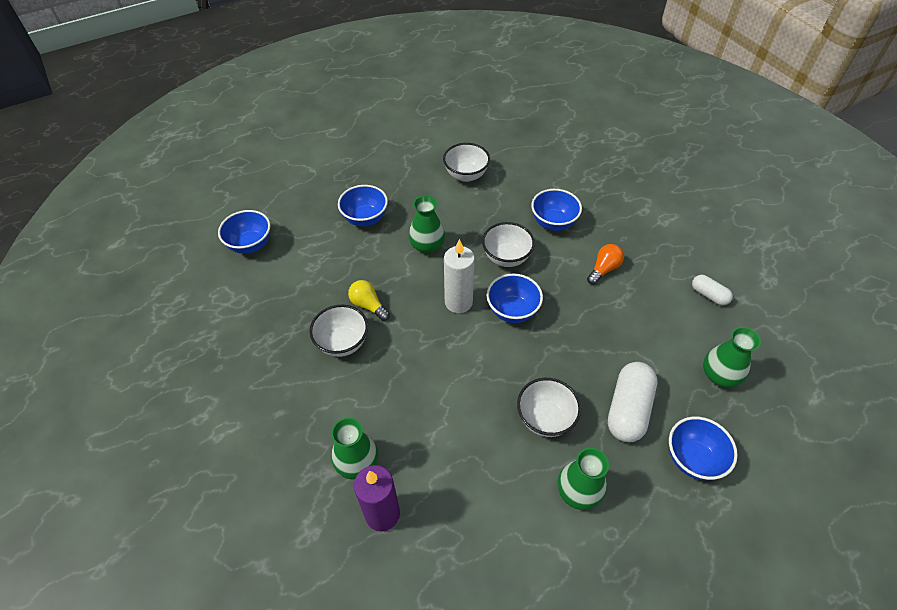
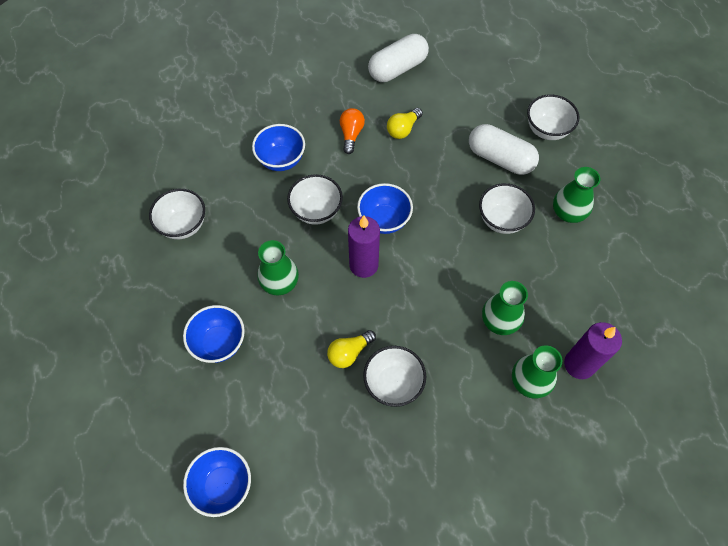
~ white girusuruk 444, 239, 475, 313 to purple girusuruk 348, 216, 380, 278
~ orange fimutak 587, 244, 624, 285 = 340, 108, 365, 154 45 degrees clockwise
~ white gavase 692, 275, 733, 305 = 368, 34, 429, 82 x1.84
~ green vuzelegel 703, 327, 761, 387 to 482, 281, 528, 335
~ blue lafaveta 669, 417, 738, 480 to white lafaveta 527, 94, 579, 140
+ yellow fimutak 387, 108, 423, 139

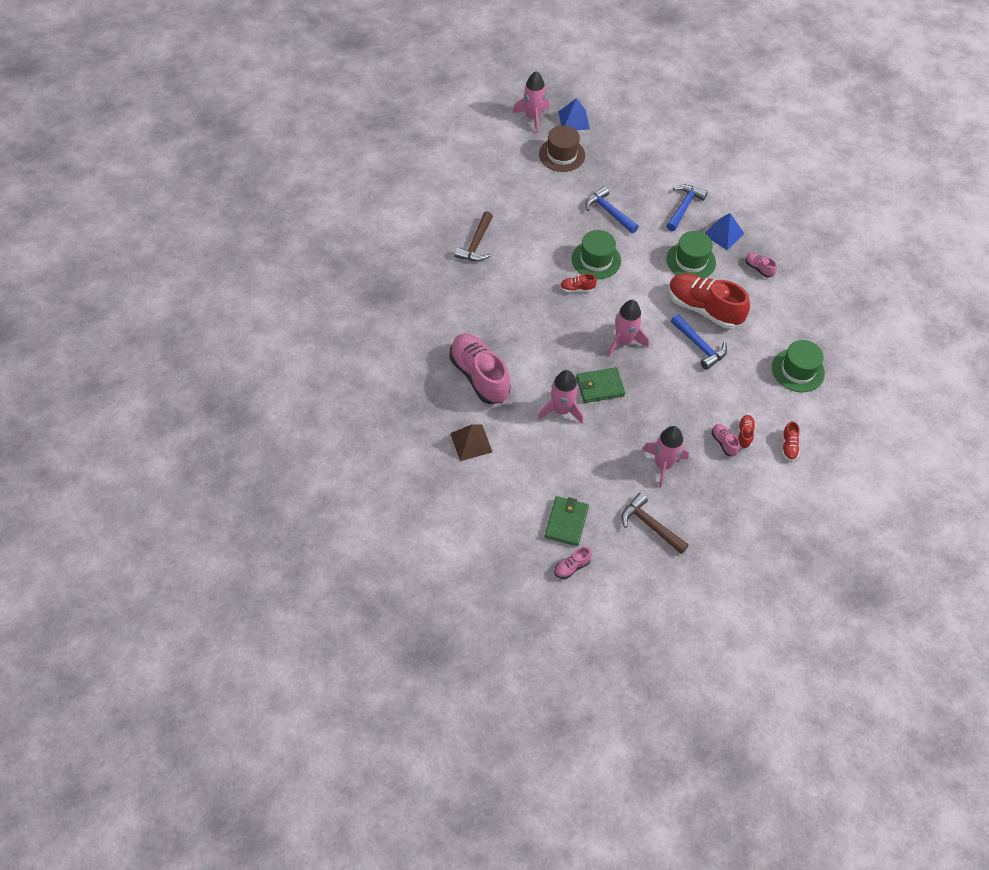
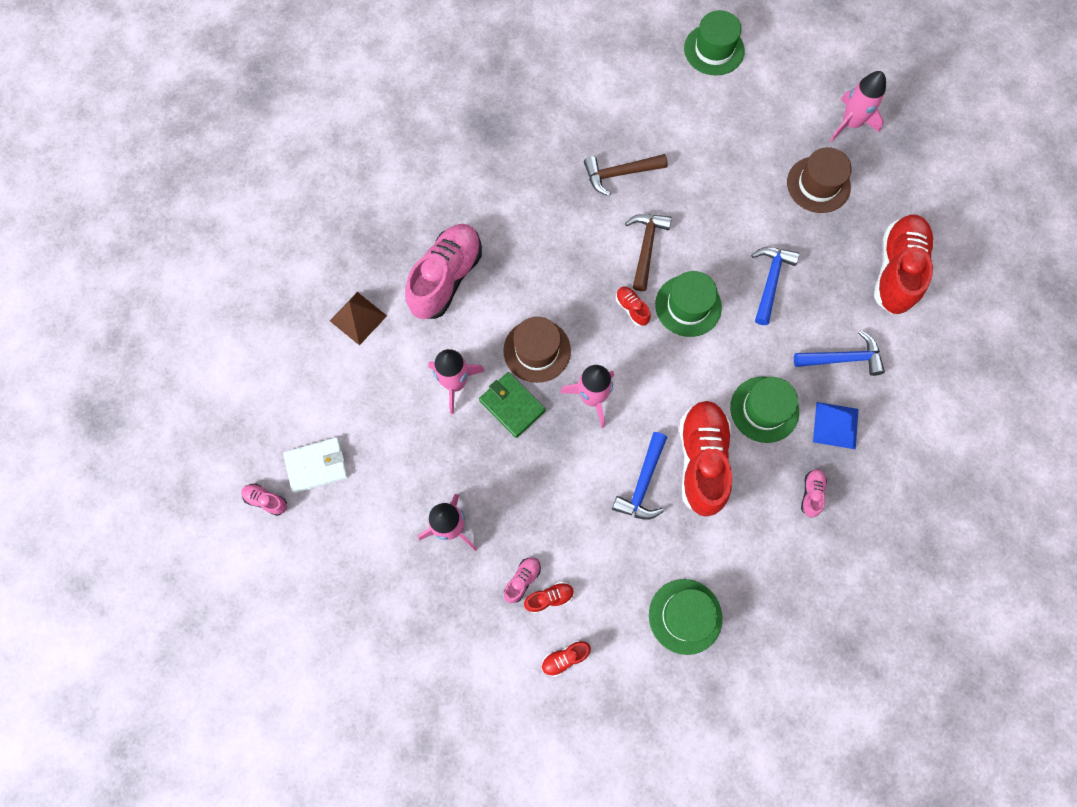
- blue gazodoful 558, 98, 590, 130
~ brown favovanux 622, 493, 689, 554 to 625, 214, 672, 291
~ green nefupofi 544, 496, 589, 546 to white nefupofi 283, 437, 348, 493
+ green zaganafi 684, 10, 745, 75
+ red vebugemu 874, 214, 934, 314
+ brown zaganafi 503, 317, 571, 383

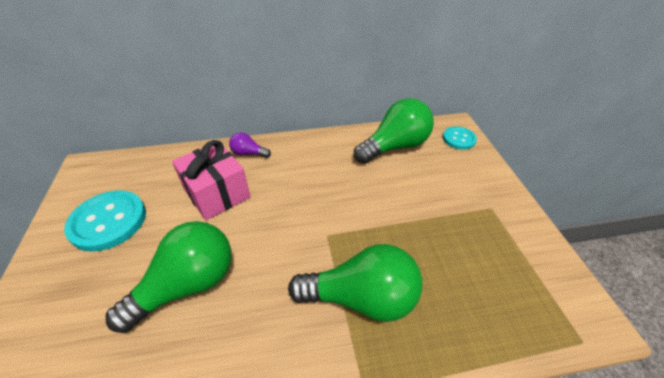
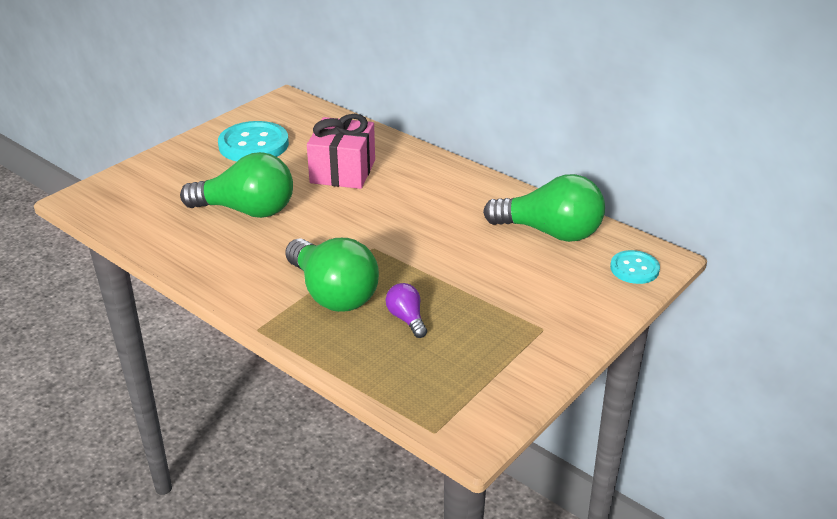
~ purple fimutak 229, 132, 271, 158 to 386, 283, 427, 338

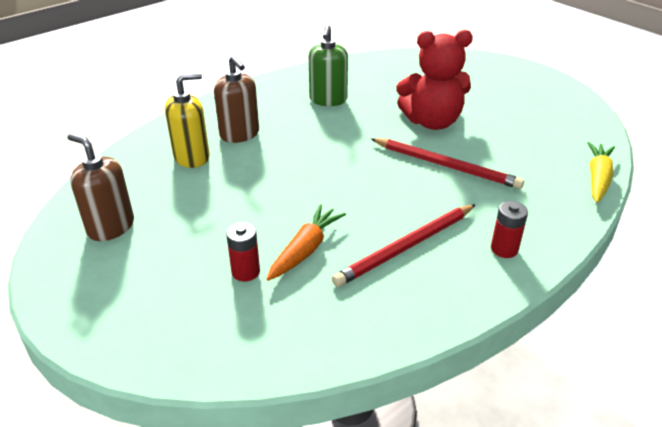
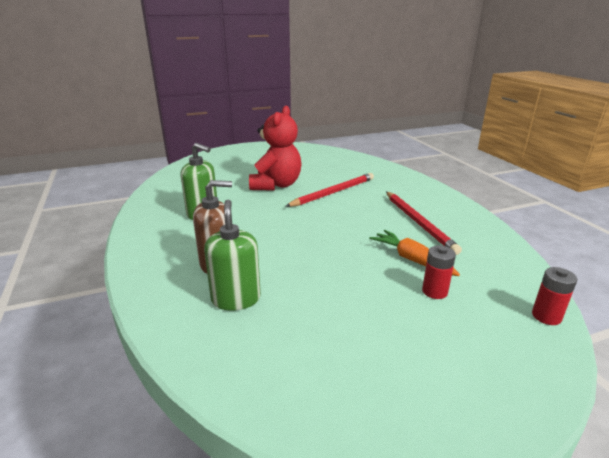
~ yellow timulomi 165, 73, 210, 168 to green timulomi 204, 200, 261, 311
- brown timulomi 67, 133, 134, 241
- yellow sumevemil 587, 142, 615, 203
~ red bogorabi 491, 201, 528, 258 to 532, 267, 577, 325

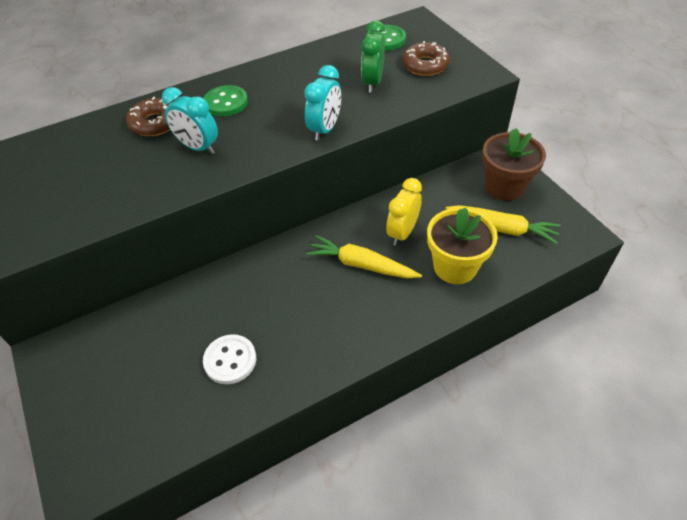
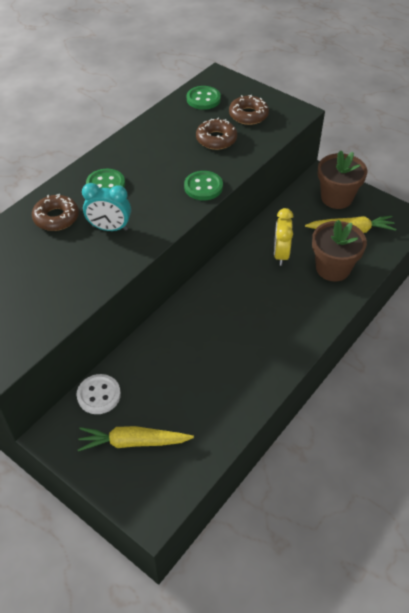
~ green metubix 361, 20, 385, 93 to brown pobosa 196, 118, 237, 150
~ turquoise metubix 304, 65, 341, 141 to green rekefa 184, 171, 223, 200
~ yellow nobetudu 427, 208, 498, 284 to brown nobetudu 312, 220, 367, 282
~ yellow sumevemil 306, 235, 422, 279 to 78, 426, 194, 451
~ white rekefa 203, 334, 256, 384 to 77, 374, 121, 414

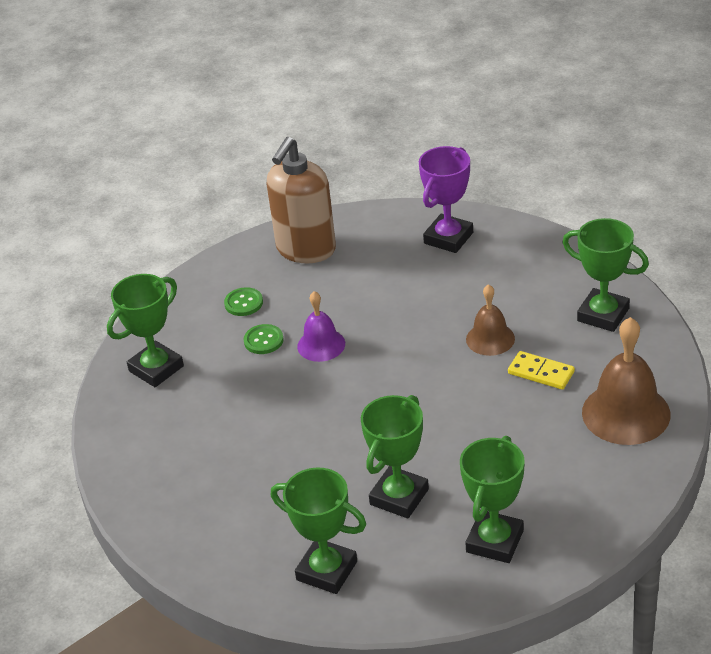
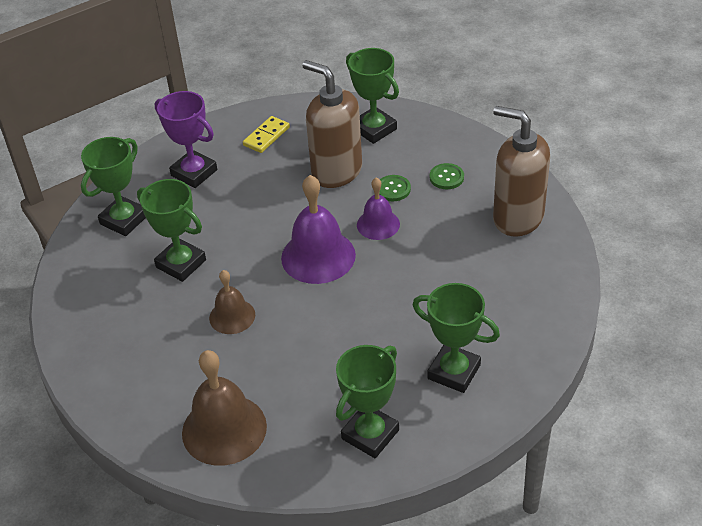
~ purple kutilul 419, 146, 473, 253 to 155, 91, 217, 188
~ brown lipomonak 466, 284, 515, 356 to 209, 270, 255, 334
~ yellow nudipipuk 508, 351, 575, 390 to 243, 116, 290, 153
~ green kutilul 460, 436, 524, 563 to 413, 283, 500, 393
+ brown timulomi 302, 60, 362, 188
+ purple lipomonak 281, 175, 356, 284

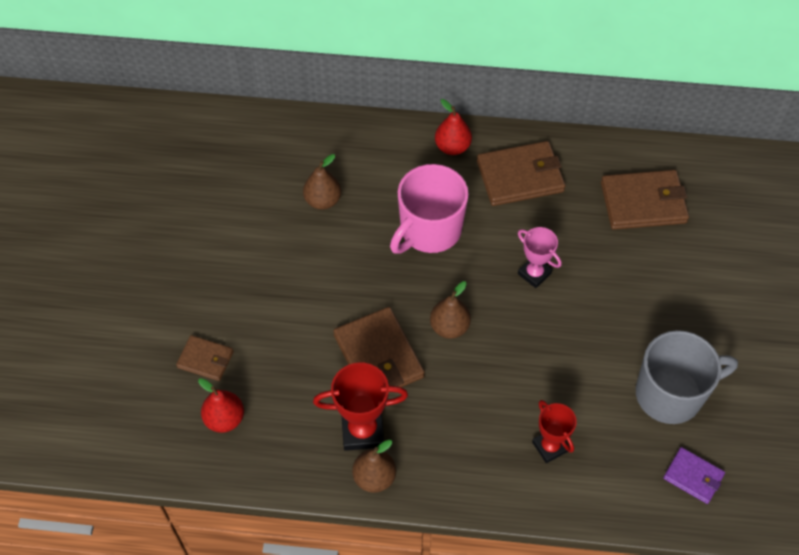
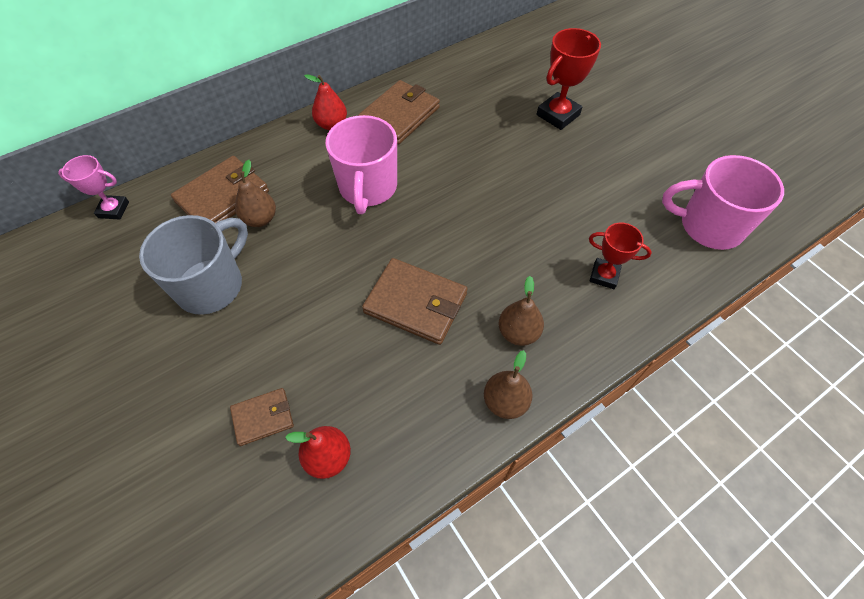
~ brown nefupofi 601, 170, 689, 230 to 171, 156, 269, 224
~ pink kutilul 518, 227, 562, 288 to 58, 155, 129, 220
~ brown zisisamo 430, 281, 471, 339 to 499, 276, 544, 346
~ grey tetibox 636, 330, 738, 424 to 139, 215, 248, 315
~ red kutilul 313, 362, 408, 451 to 537, 28, 601, 130
~ purple nefupofi 663, 447, 725, 504 to pink tetibox 662, 155, 784, 250

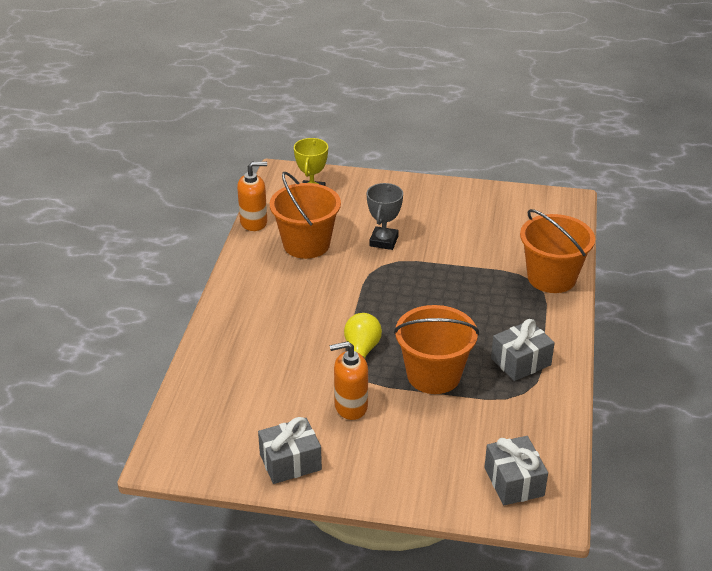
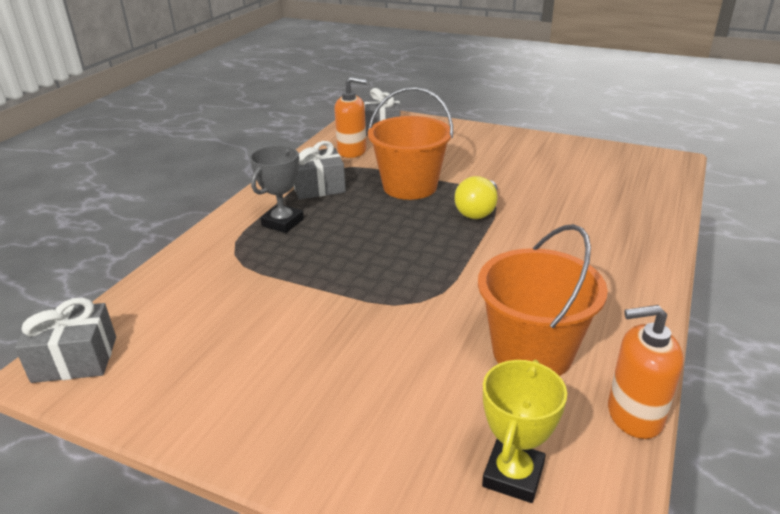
~ grey kutilul 367, 183, 403, 250 to 250, 146, 304, 233
- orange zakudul 520, 209, 595, 293
~ orange timulomi 330, 341, 368, 420 to 334, 77, 367, 158
~ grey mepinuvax 258, 417, 322, 484 to 15, 298, 116, 383

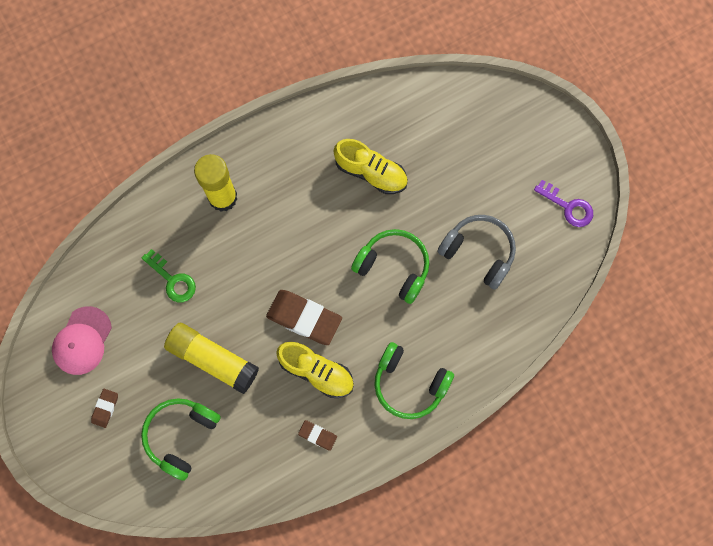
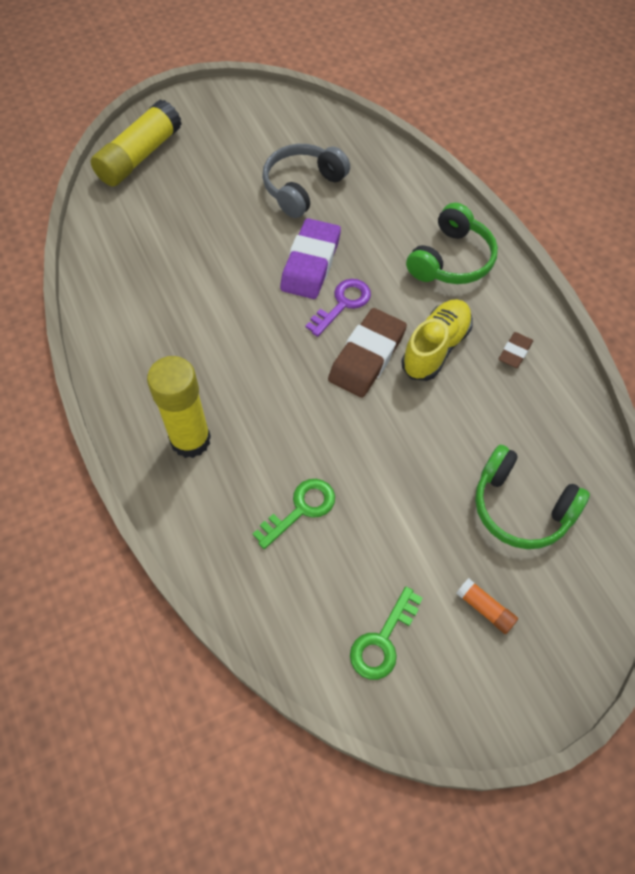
- yellow vebugemu 333, 139, 408, 194
~ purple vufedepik 534, 180, 593, 227 to 306, 279, 371, 337
~ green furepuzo 351, 229, 429, 304 to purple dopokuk 280, 218, 341, 299
~ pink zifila 52, 306, 112, 375 to green vufedepik 350, 586, 423, 680
~ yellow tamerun 164, 323, 259, 394 to 91, 100, 182, 186
~ brown dopokuk 91, 389, 118, 428 to orange tamerun 456, 578, 518, 634

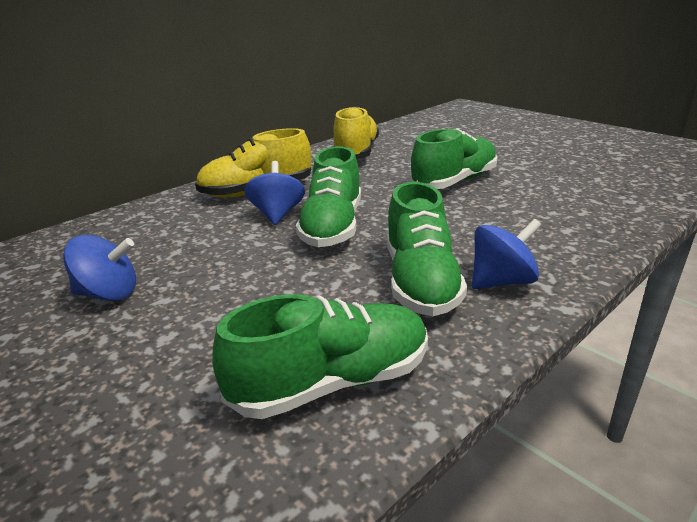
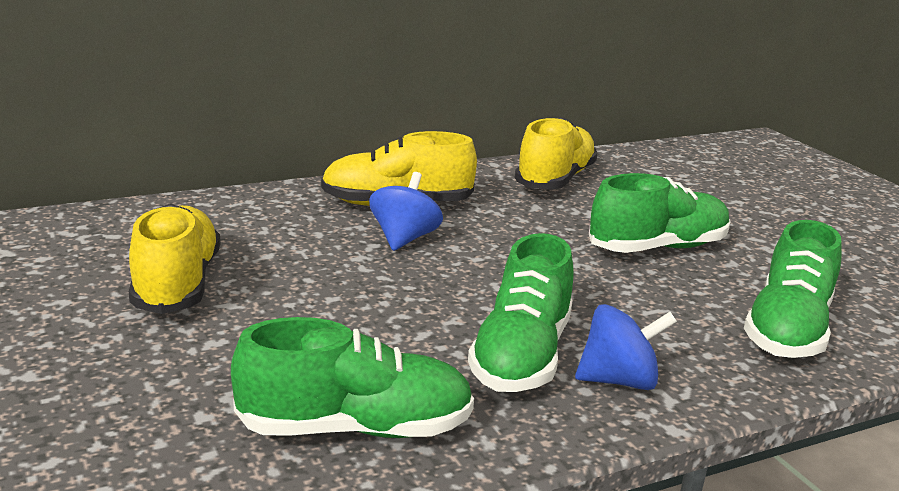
~ green vebugemu 296, 146, 361, 247 to 744, 220, 841, 358
~ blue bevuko 63, 235, 136, 301 to yellow vebugemu 129, 204, 220, 314

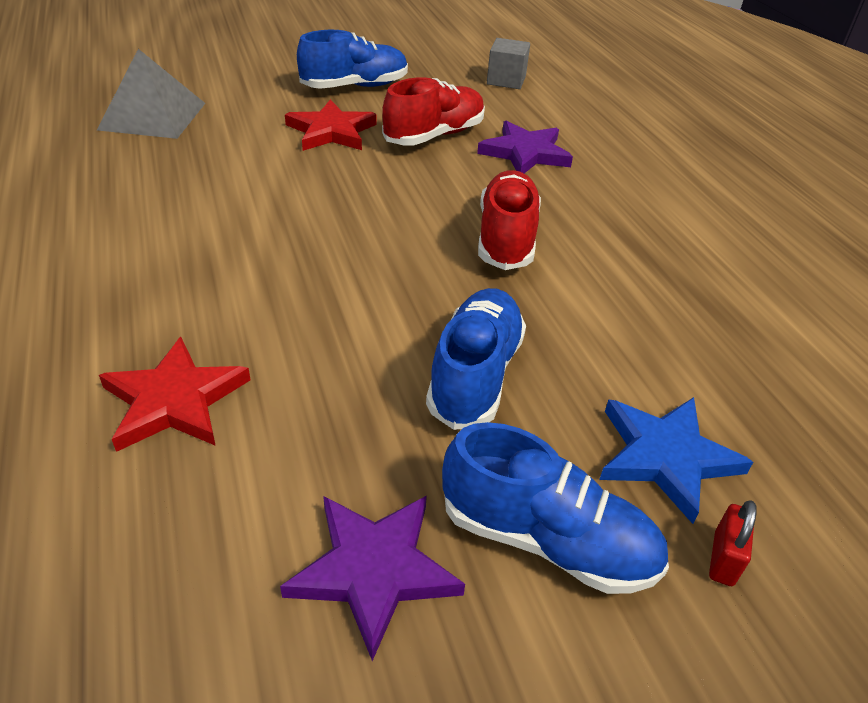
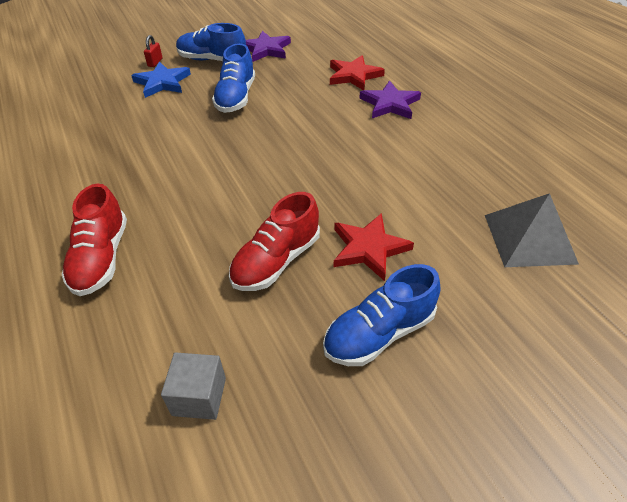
~ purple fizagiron 477, 121, 573, 173 to 359, 81, 421, 119
~ red vebugemu 478, 170, 541, 270 to 62, 184, 127, 296

